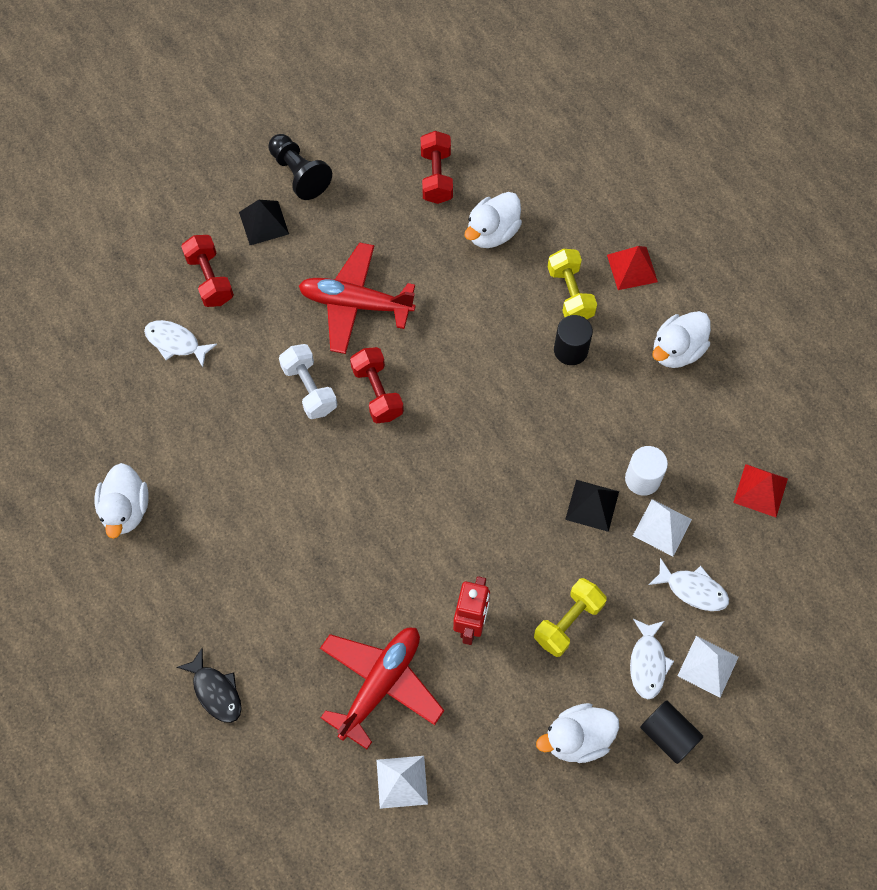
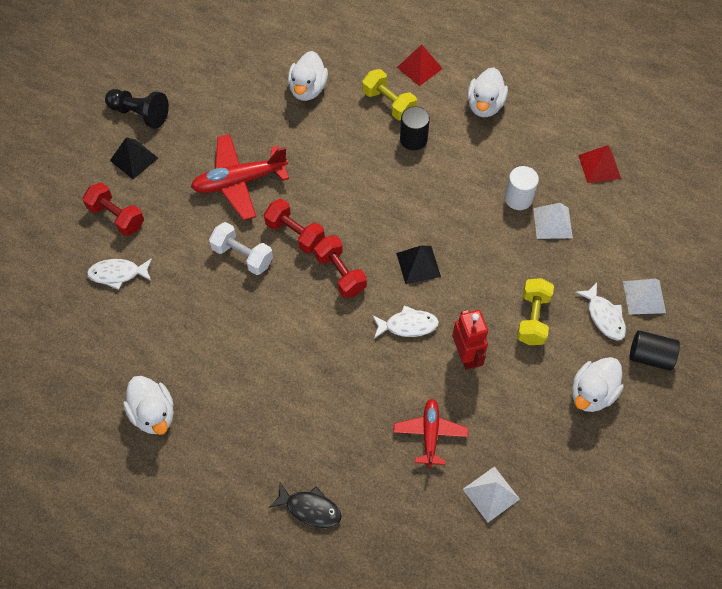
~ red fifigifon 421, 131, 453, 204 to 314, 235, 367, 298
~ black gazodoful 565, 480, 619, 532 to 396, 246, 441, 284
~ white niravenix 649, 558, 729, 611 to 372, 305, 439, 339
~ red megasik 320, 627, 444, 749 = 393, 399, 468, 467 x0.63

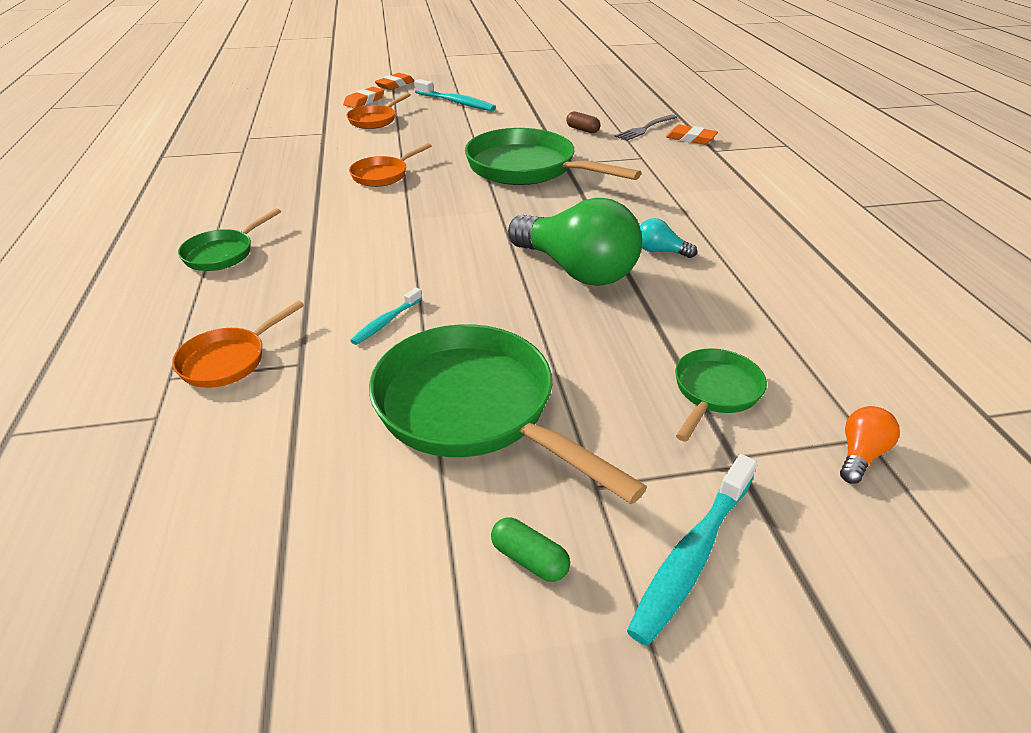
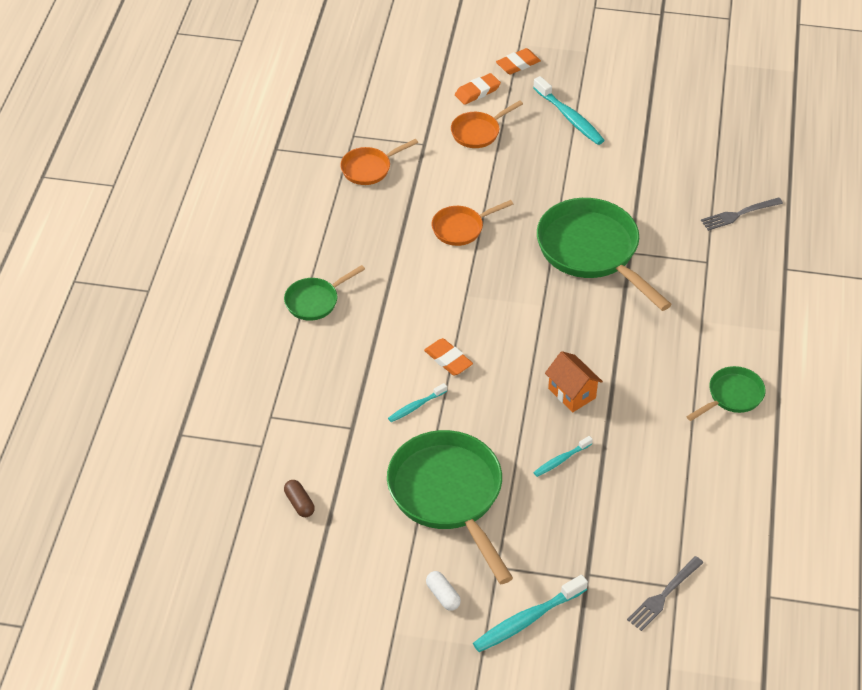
~ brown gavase 566, 111, 601, 133 to 284, 480, 315, 517
~ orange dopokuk 666, 125, 718, 145 to 424, 338, 473, 376
~ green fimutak 508, 198, 642, 286 to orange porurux 545, 351, 603, 412
- turquoise fimutak 640, 218, 697, 258
~ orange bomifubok 172, 301, 304, 388 to 340, 139, 418, 185
~ green bomifubok 675, 348, 767, 442 to 686, 366, 766, 421
~ orange fimutak 840, 406, 900, 484 to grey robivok 627, 556, 704, 631
~ green gavase 491, 518, 570, 582 to white gavase 426, 571, 461, 611
+ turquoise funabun 533, 436, 593, 477

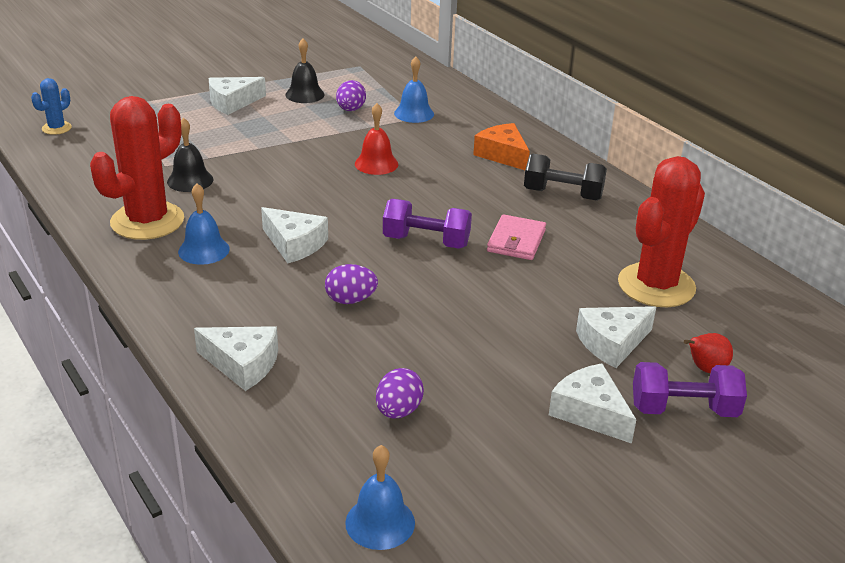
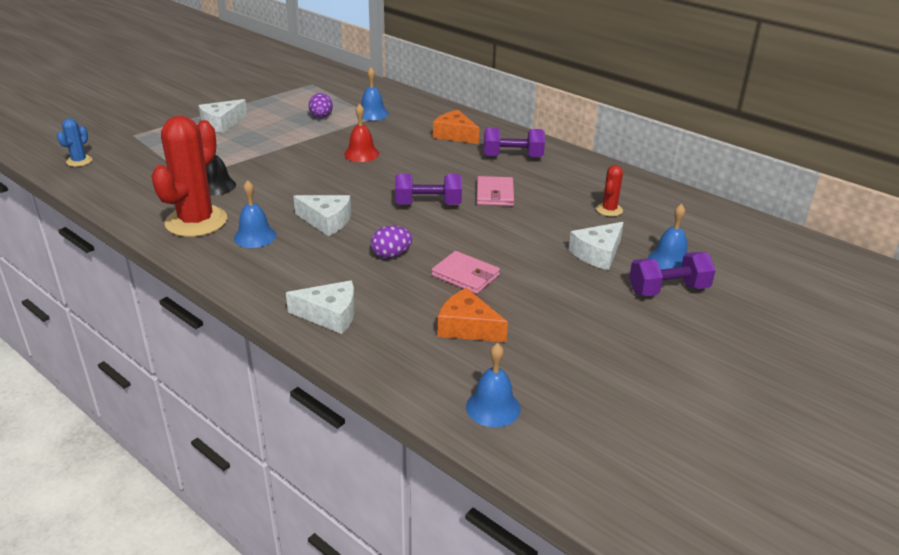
- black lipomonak 285, 39, 325, 103
~ black fifigifon 524, 154, 607, 201 to purple fifigifon 484, 128, 545, 158
~ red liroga 618, 156, 705, 307 = 596, 165, 623, 217 x0.46
~ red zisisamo 684, 333, 733, 373 to blue lipomonak 648, 204, 687, 270
- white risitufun 549, 363, 637, 444
~ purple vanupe 376, 368, 424, 419 to orange risitufun 438, 288, 508, 342
+ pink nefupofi 432, 251, 500, 294

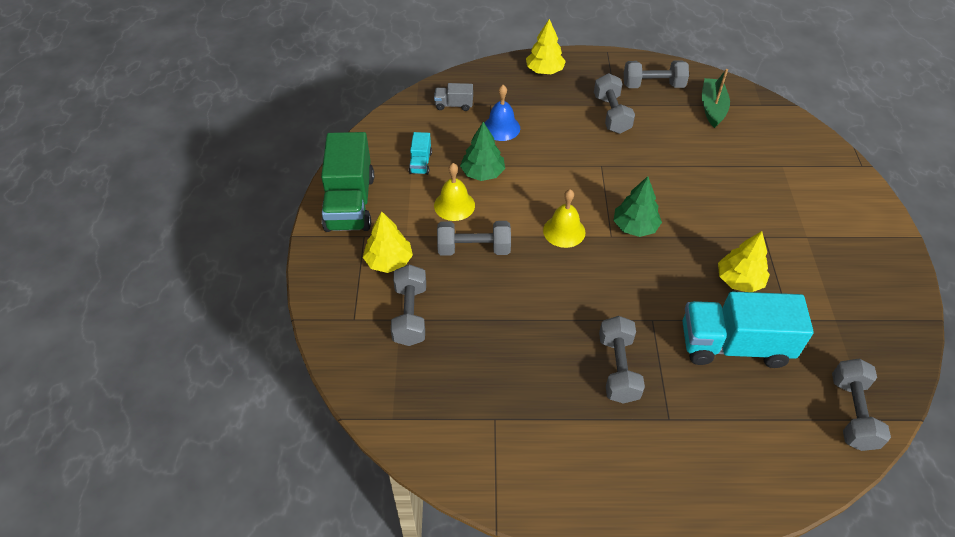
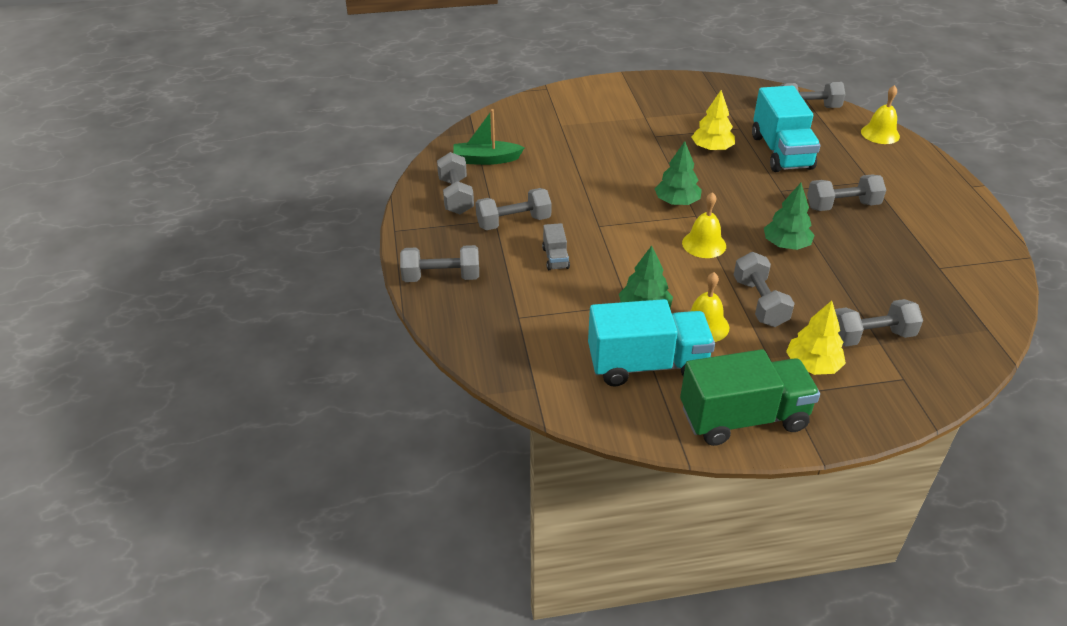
~ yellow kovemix 526, 19, 566, 74 to grey fifigifon 400, 245, 479, 282
~ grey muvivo 434, 83, 473, 111 to 542, 223, 570, 270
- blue lipomonak 485, 85, 520, 141
~ turquoise muvivo 409, 132, 432, 175 = 588, 299, 715, 387 x2.21
+ yellow lipomonak 861, 85, 900, 144
+ green kovemix 764, 183, 815, 250

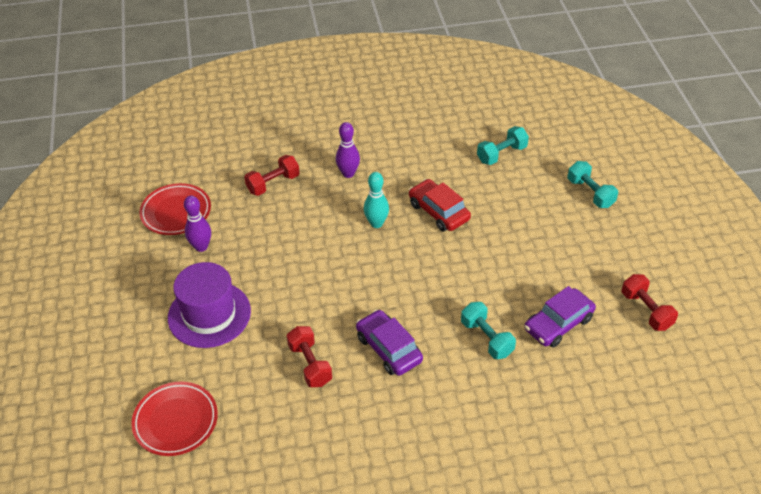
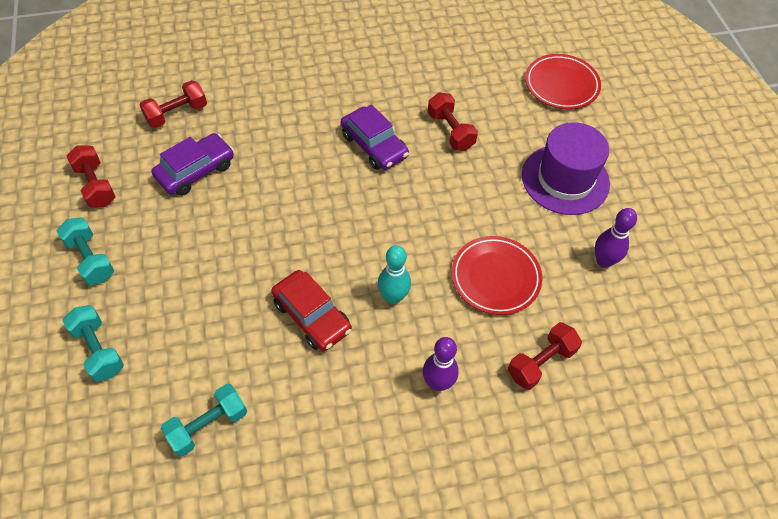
~ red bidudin 139, 183, 211, 235 to 452, 236, 542, 315
~ turquoise fifigifon 461, 302, 516, 359 to 57, 218, 114, 285
+ red fifigifon 140, 80, 207, 128

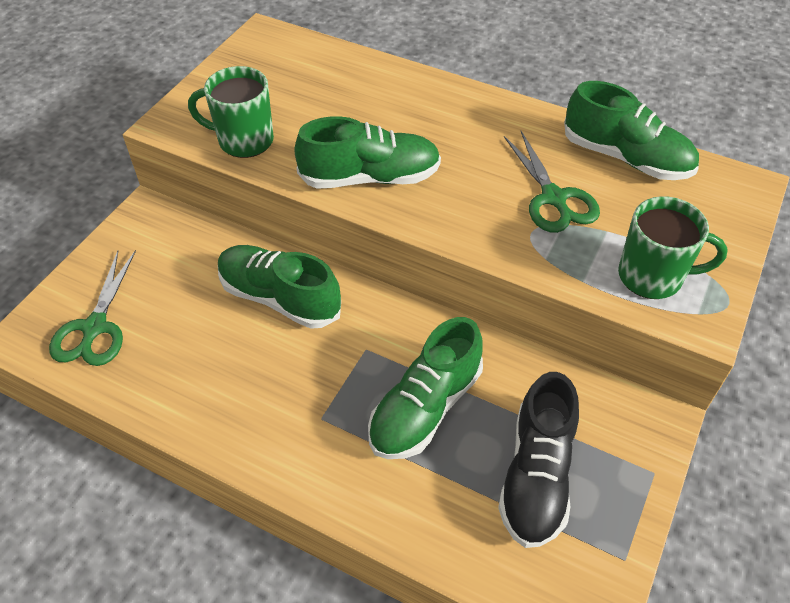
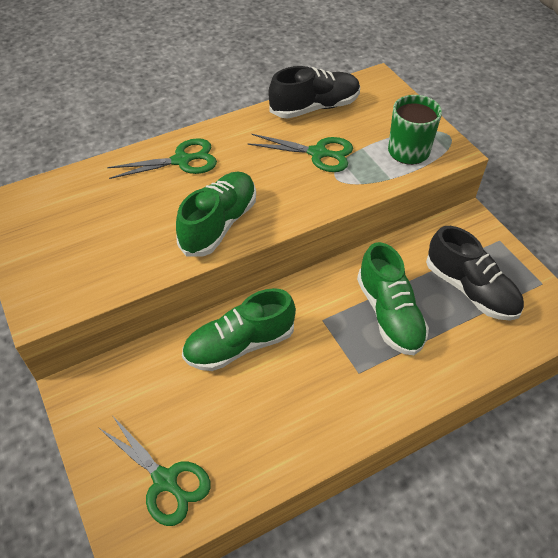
- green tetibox 188, 66, 274, 158
~ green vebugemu 564, 81, 699, 180 to black vebugemu 268, 66, 360, 119
+ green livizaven 107, 138, 217, 179

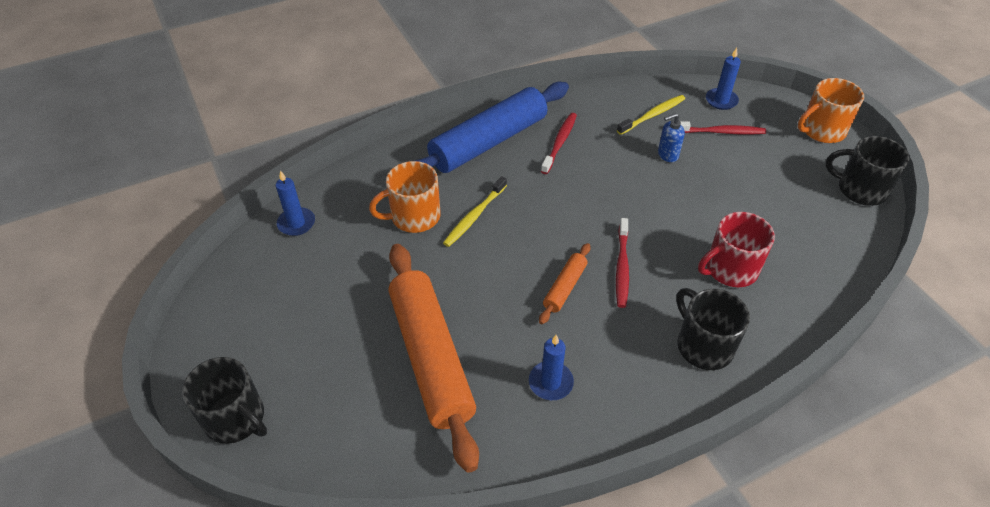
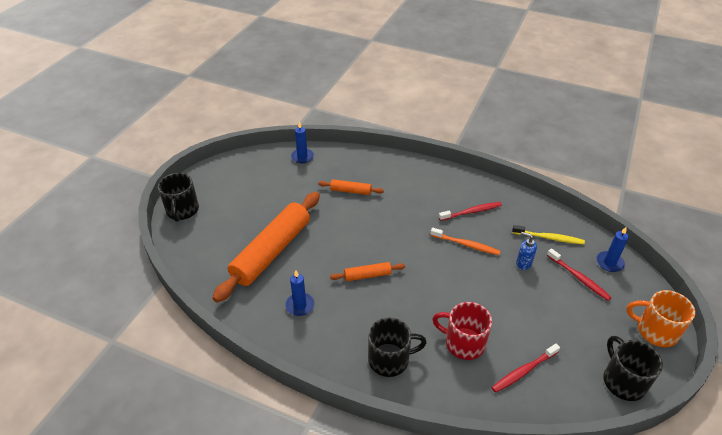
- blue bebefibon 415, 82, 569, 173
~ orange tetibox 369, 161, 441, 233 to orange bebefibon 318, 179, 384, 195
- yellow funabun 443, 176, 507, 247
~ red funabun 616, 218, 629, 308 to 492, 344, 560, 393
~ black tetibox 676, 288, 750, 370 = 368, 318, 427, 377 60 degrees clockwise
+ orange funabun 430, 227, 501, 255

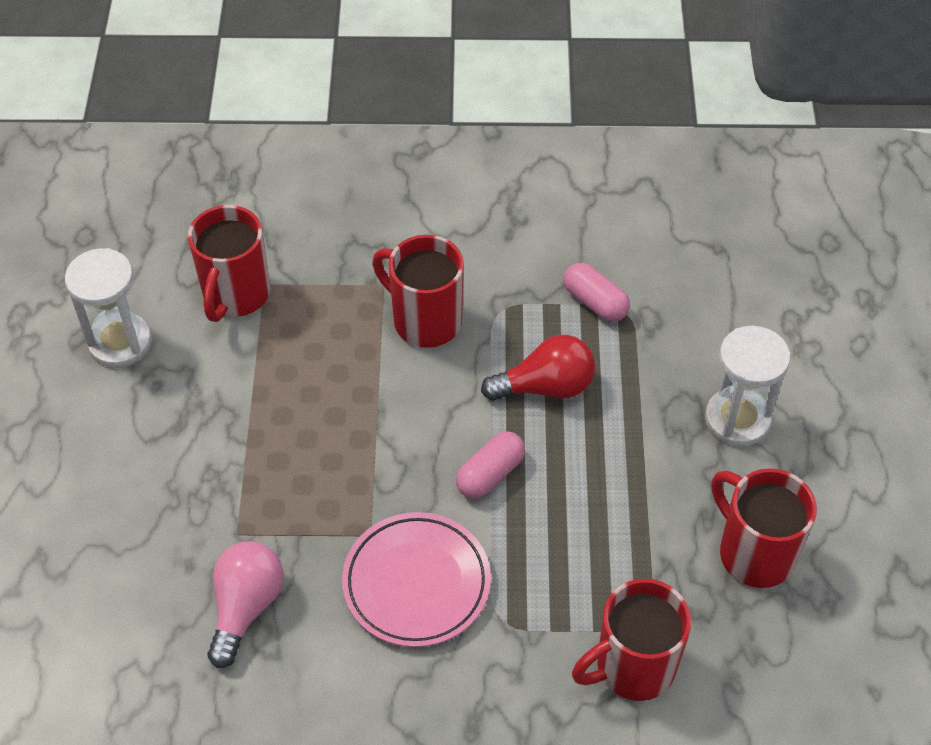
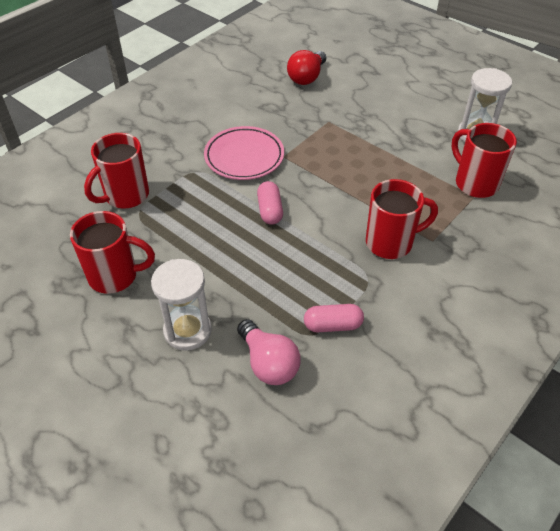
~ red fimutak 481, 335, 595, 401 to 287, 50, 326, 85
~ pink fimutak 208, 541, 284, 668 to 237, 319, 300, 385
~ red tetibox 572, 579, 691, 701 = 84, 133, 149, 208 150 degrees counterclockwise

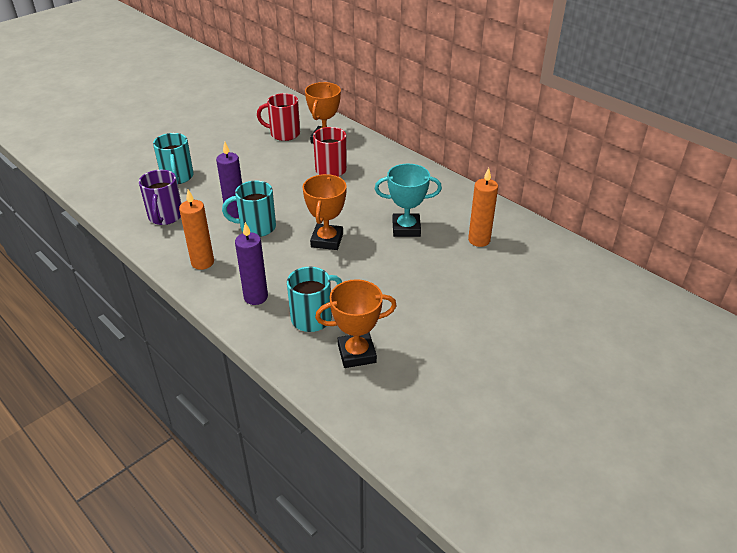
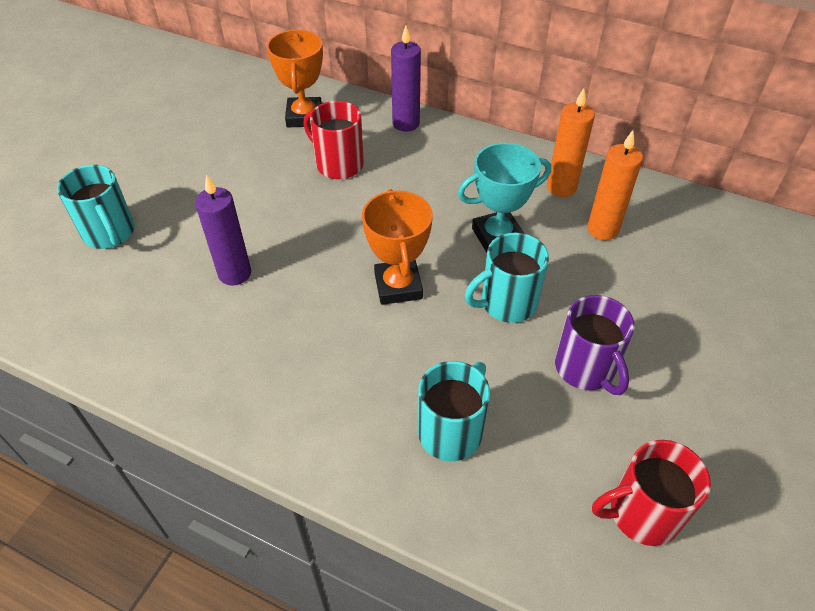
~ red tetibox 257, 93, 300, 141 to 592, 440, 711, 546
~ purple tetibox 139, 170, 181, 225 to 555, 295, 635, 395
~ turquoise tetibox 222, 181, 276, 237 to 465, 232, 549, 323
~ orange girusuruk 179, 189, 214, 270 to 547, 88, 595, 197
~ purple girusuruk 235, 222, 268, 305 to 391, 26, 421, 132
- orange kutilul 315, 279, 397, 368

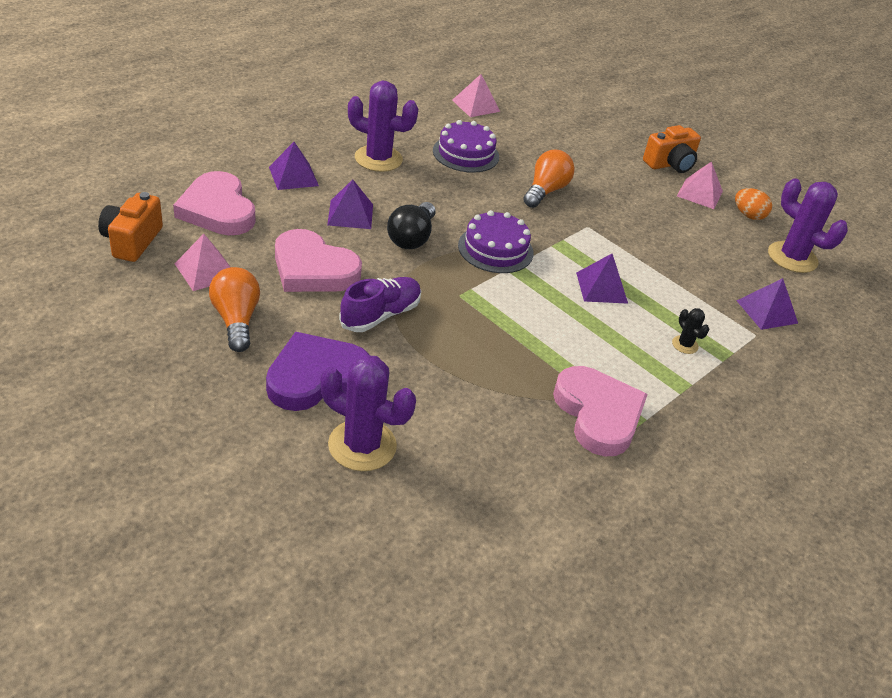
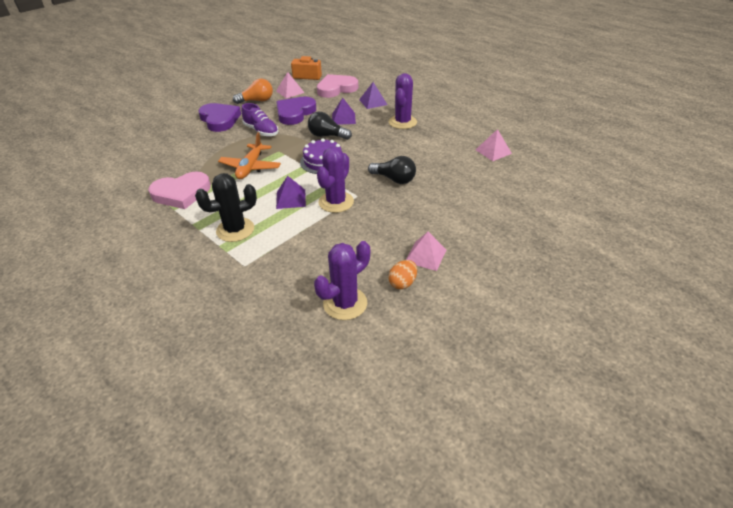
- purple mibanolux 433, 120, 499, 173
- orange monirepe 643, 125, 701, 173
~ orange fimutak 523, 150, 575, 208 to black fimutak 368, 156, 416, 184
~ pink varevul 275, 229, 362, 292 to purple varevul 276, 96, 316, 125
- purple gazodoful 737, 278, 798, 330
~ black liroga 672, 308, 709, 354 = 195, 173, 257, 242 x2.15
~ purple liroga 320, 355, 416, 471 to 317, 147, 354, 213
+ orange megasik 218, 132, 281, 179

